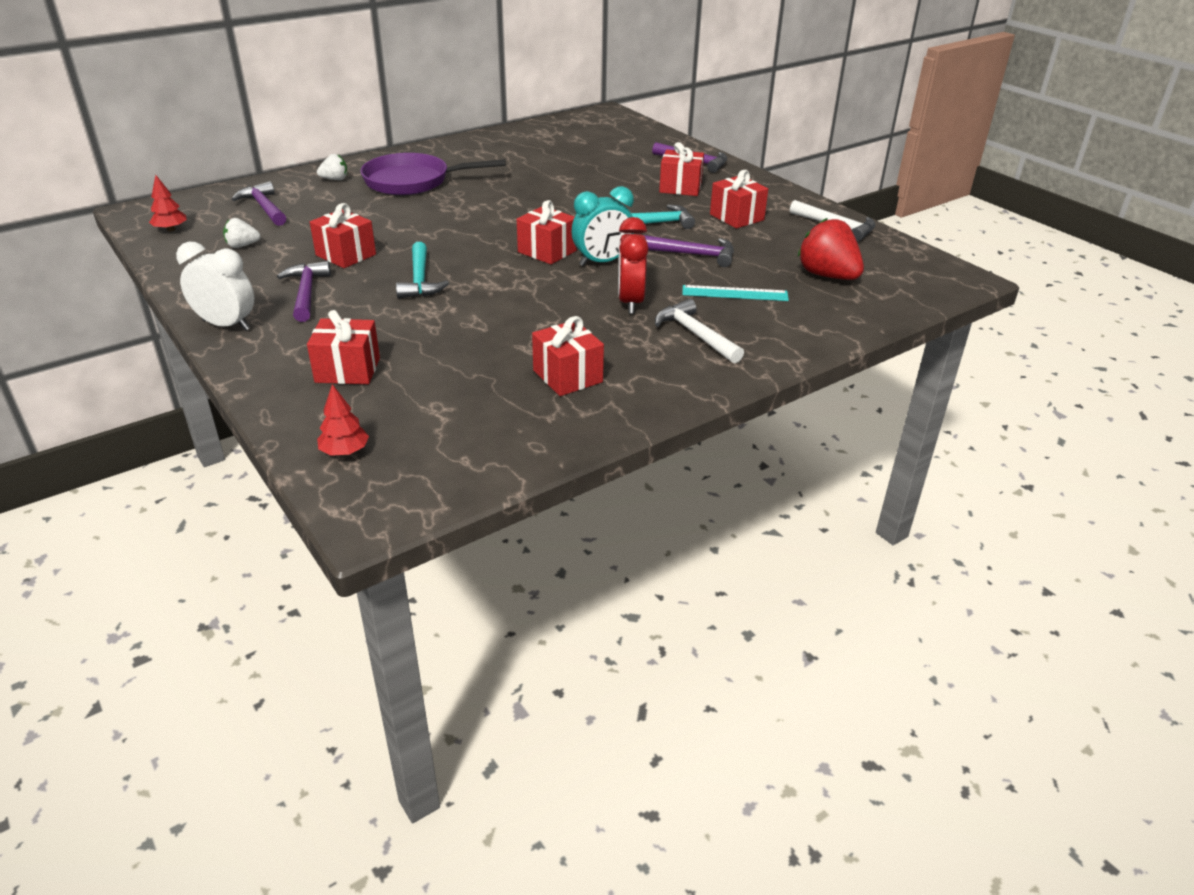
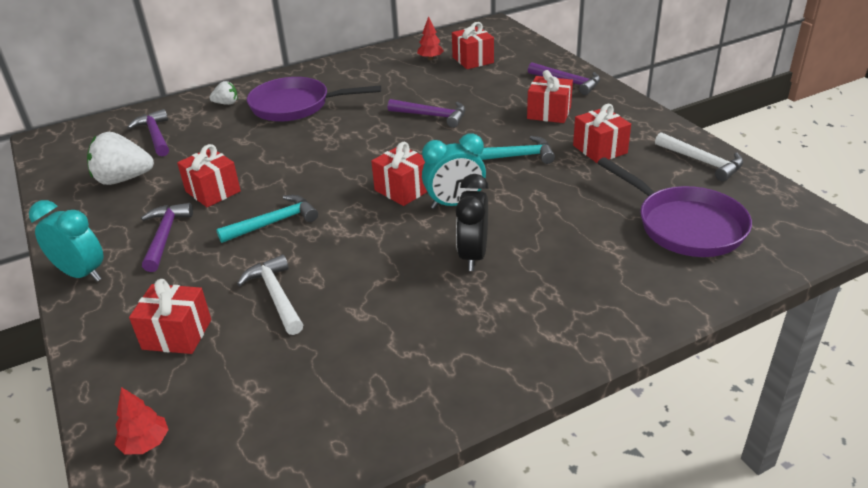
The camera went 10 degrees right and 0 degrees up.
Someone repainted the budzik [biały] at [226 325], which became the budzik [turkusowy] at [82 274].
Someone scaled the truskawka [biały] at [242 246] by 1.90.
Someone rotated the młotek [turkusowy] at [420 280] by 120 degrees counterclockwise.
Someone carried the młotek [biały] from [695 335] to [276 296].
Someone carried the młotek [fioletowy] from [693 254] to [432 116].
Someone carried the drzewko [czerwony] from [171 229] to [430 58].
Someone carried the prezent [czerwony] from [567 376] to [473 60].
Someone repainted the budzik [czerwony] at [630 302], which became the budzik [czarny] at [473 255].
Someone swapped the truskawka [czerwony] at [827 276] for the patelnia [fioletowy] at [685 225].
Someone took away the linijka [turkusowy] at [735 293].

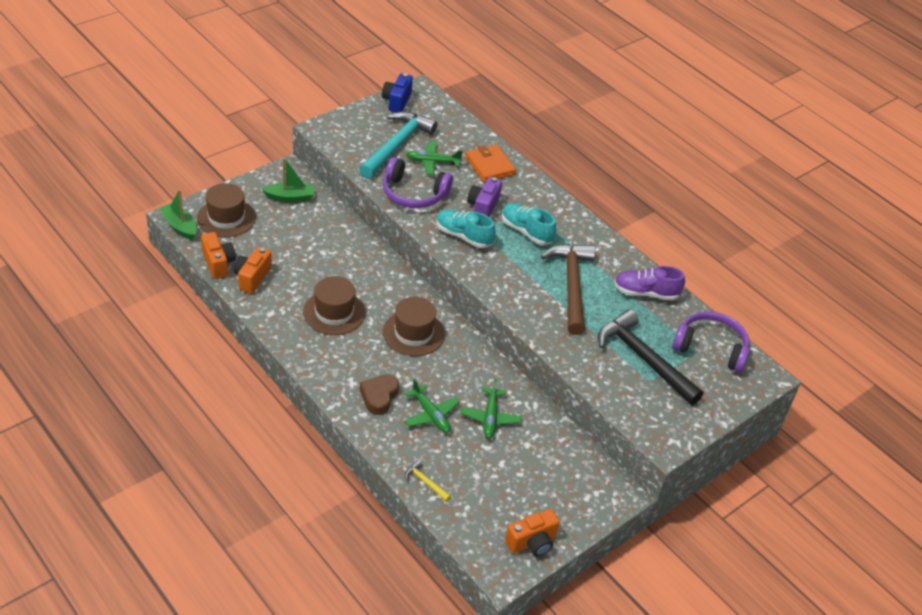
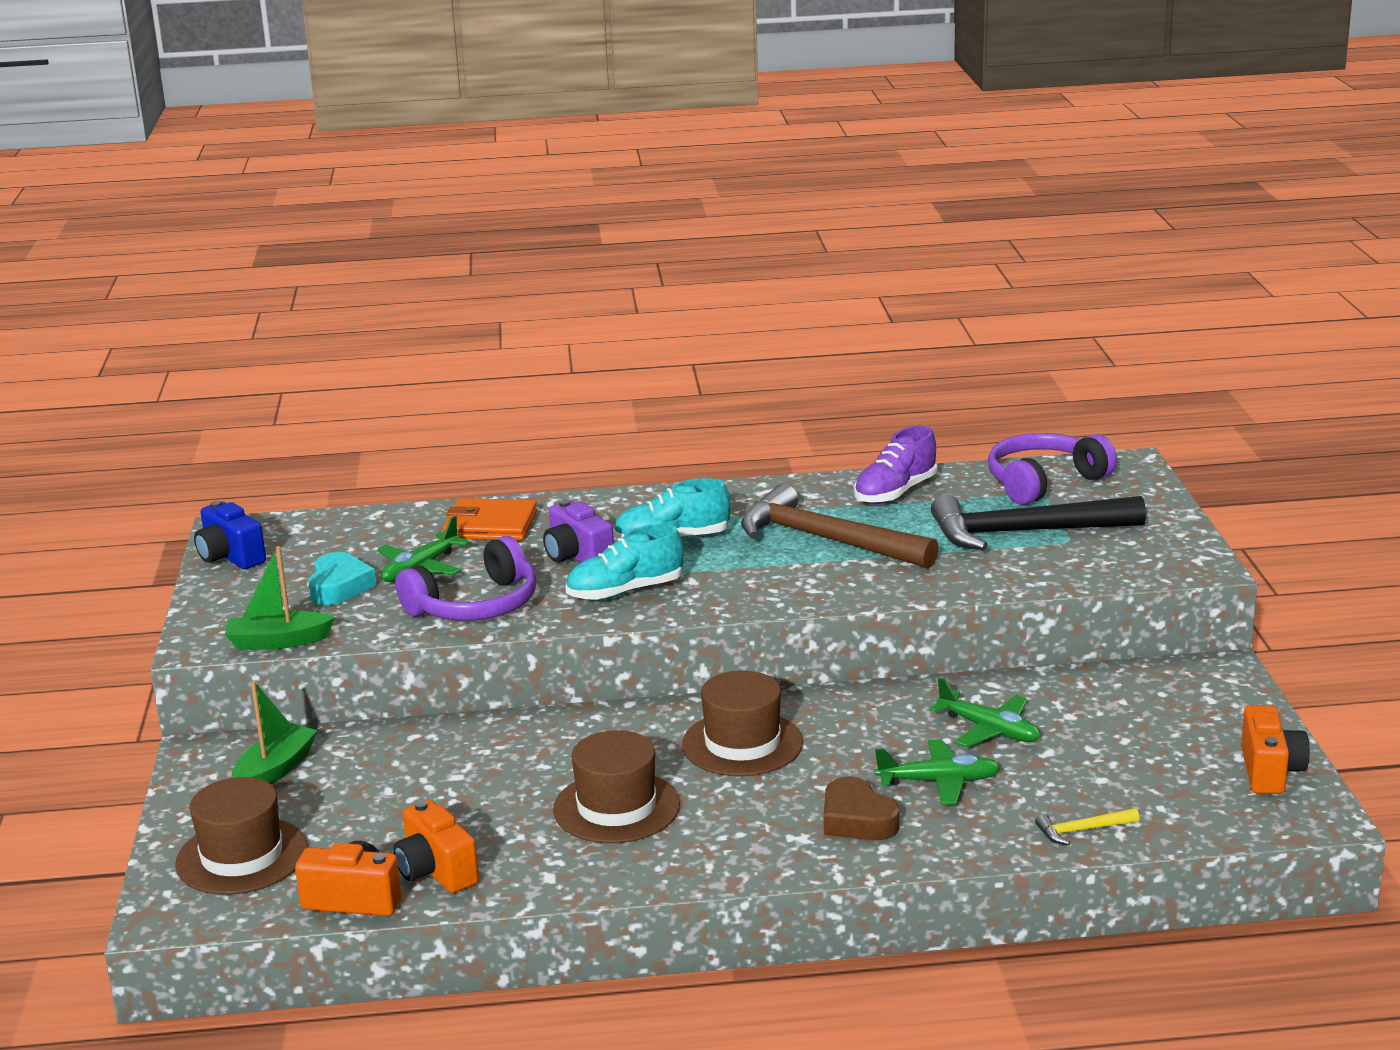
The camera went 50 degrees left and 20 degrees down.
Someone carried the łódka [zielony] from [180 226] to [278 642].
Someone swapped the młotek [turkusowy] at [397 145] for the serce [turkusowy] at [339 587].

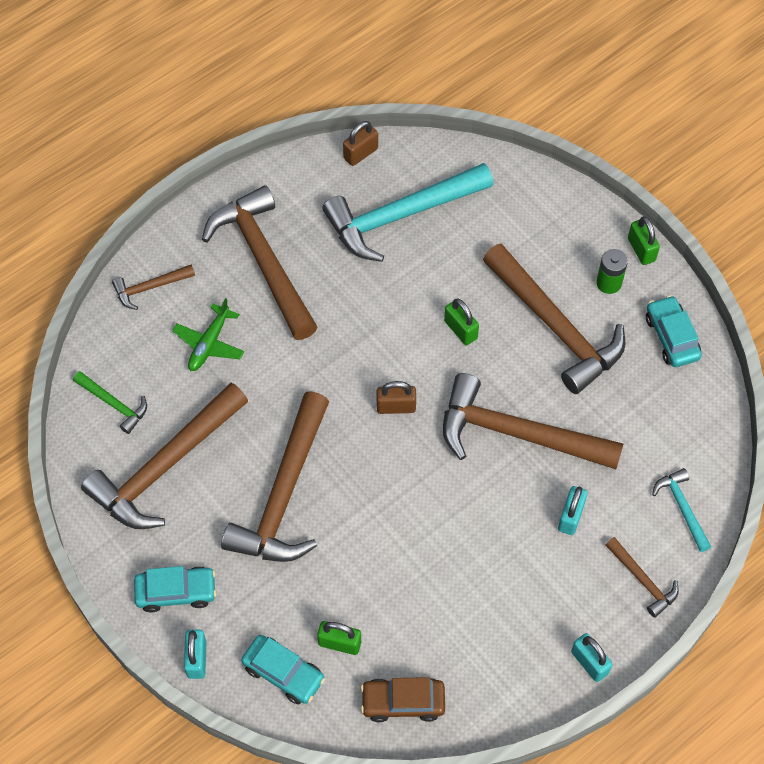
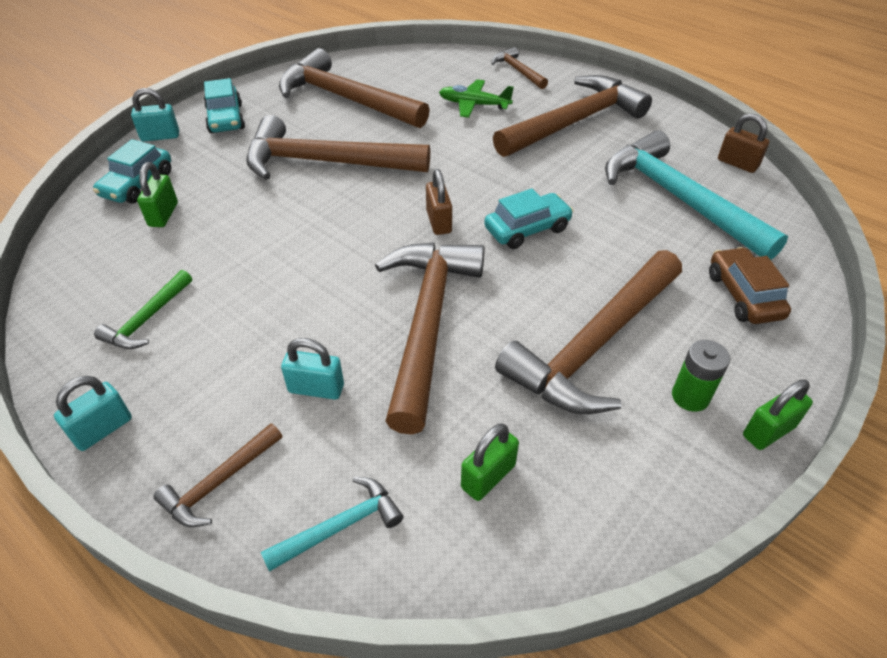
The camera went 80 degrees right and 15 degrees down.
Someone carried the młotek [zielony] from [114 404] to [148 319].
Someone carried the kłódka [zielony] from [460 330] to [488 476].
Someone carried the samochód [turkusowy] from [671 337] to [527 229].
Someone carried the samochód [brązowy] from [403 702] to [743 295].

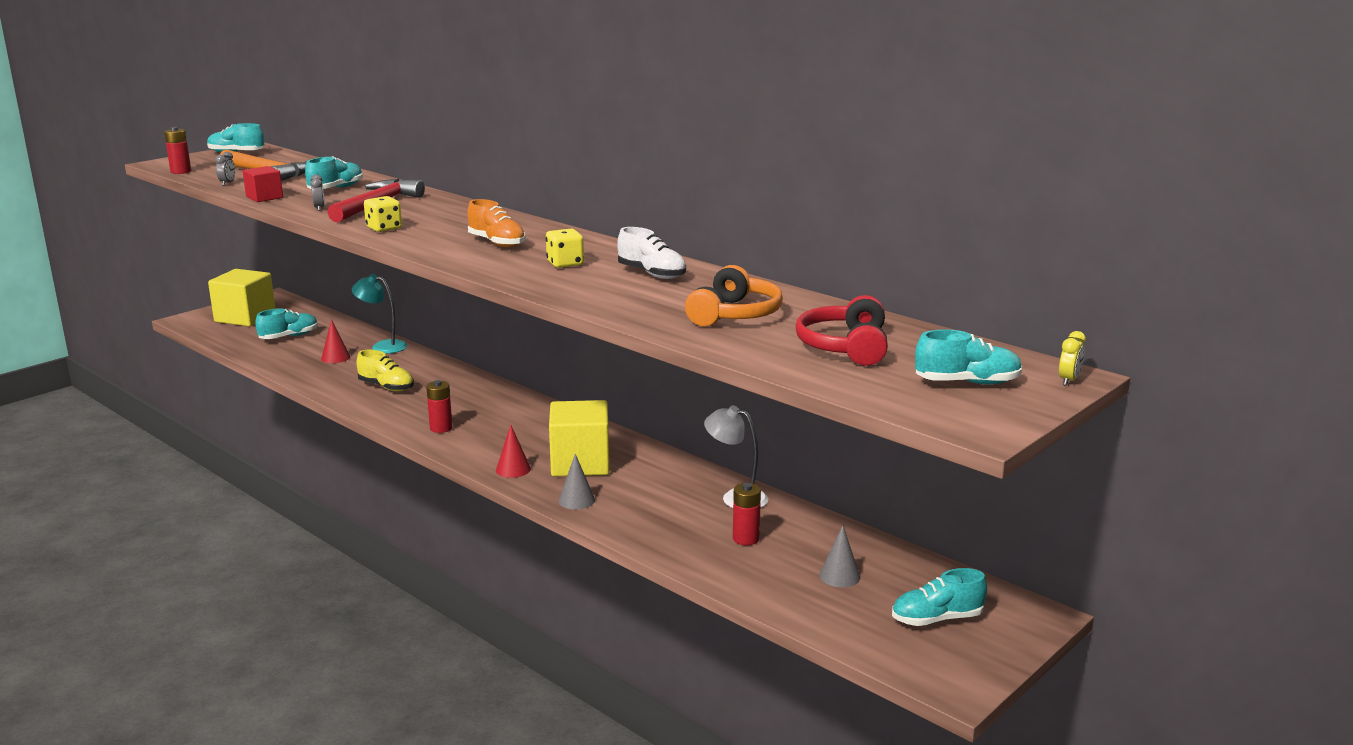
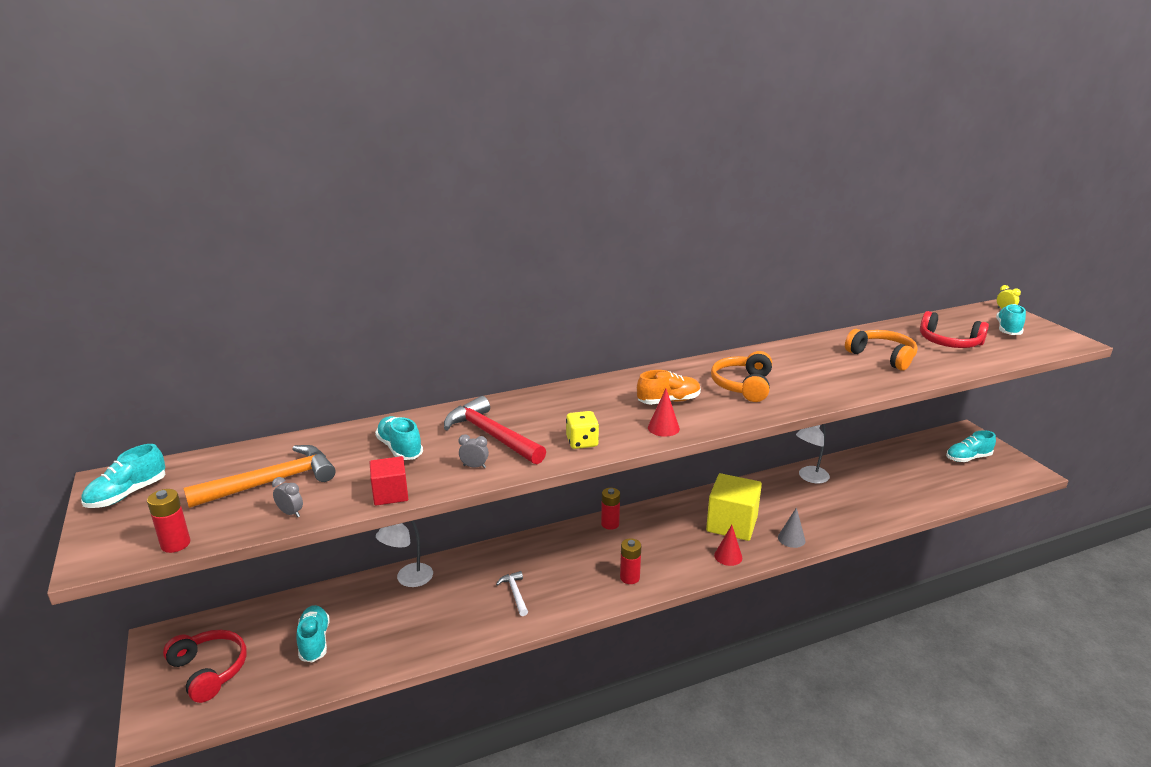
The camera went 65 degrees left and 5 degrees up.
Someone swapped the sześcian [żółty] at [245 317] for the słuchawki [czerwony] at [209 670].
Someone repainted the lampka [turkusowy] at [382 346], which became the lampka [biały] at [408 579].
Someone swapped the but [żółty] at [386 387] for the młotek [biały] at [515 593].
Someone carried the bateria [czerwony] from [746 539] to [610 524].
Someone carried the stożek [czerwony] from [335 357] to [663 428].
Someone swapped the kostka do gry [żółty] at [565 263] for the słuchawki [pomarańczowy] at [743 386].
Someone rotated the but [turkusowy] at [937 619] by 60 degrees clockwise.
Someone took away the but [biały] at [652 274].
Someone took away the stożek [szary] at [839 576].

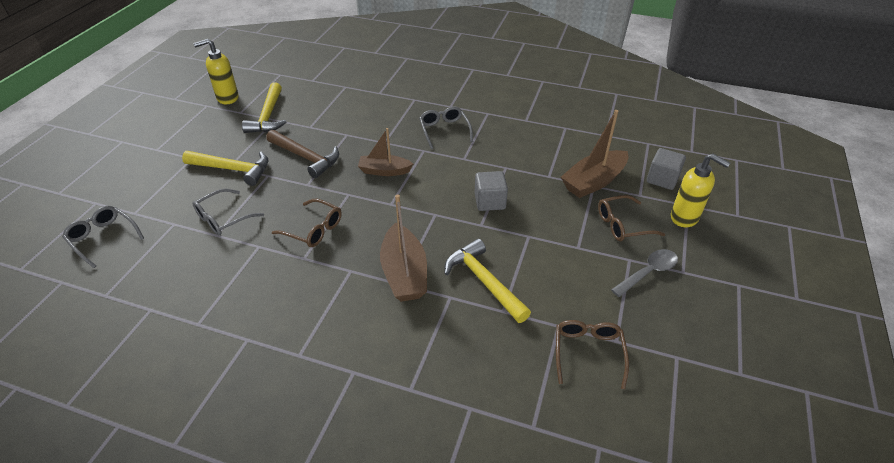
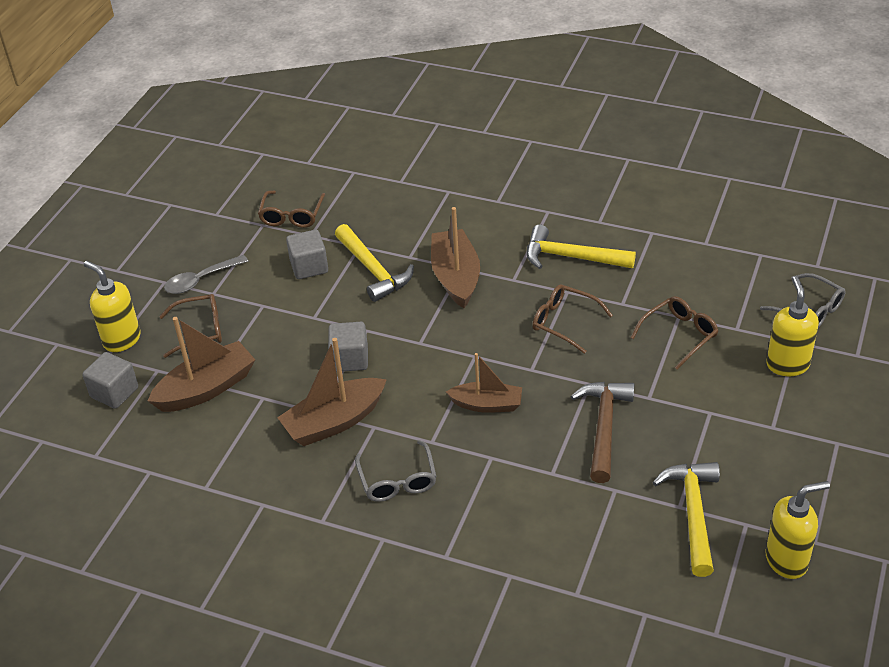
The camera went 175 degrees left and 0 degrees up.
Someone put down the łódka [brązowy] at [334 422].
Someone put down the sześcian [szary] at [309 267].
Someone carried the młotek [żółty] from [233 169] to [571 257].
Someone rotated the młotek [brązowy] at [306 157] by 60 degrees clockwise.
Someone repainted the okulary [szary] at [223 218], which became the okulary [brązowy] at [679 335].
Someone put down the dozownik mydła [żółty] at [787 364].

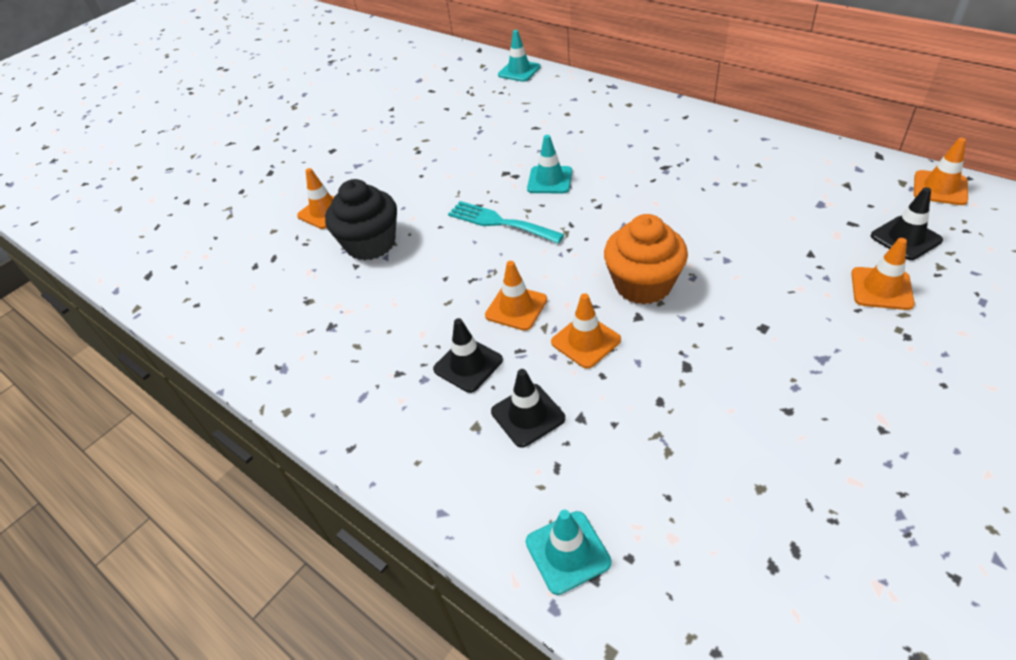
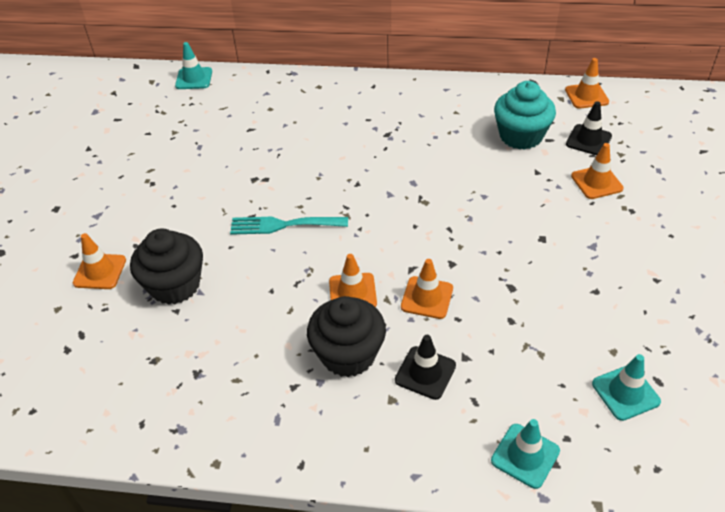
The camera went 35 degrees left and 0 degrees up.
Someone swapped the pachołek [czarny] at [468 365] for the muffinka [czarny] at [348 354].
Someone put down the muffinka [turkusowy] at [521 136].
Someone carried the pachołek [turkusowy] from [550 180] to [625 392].
Someone took away the muffinka [pomarańczowy] at [643 284].

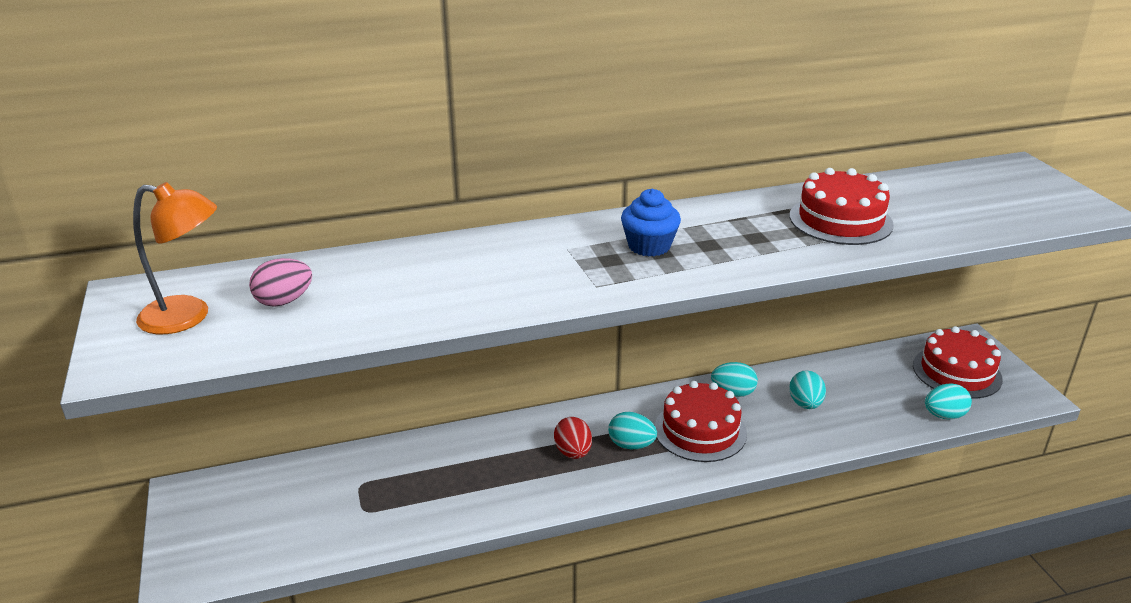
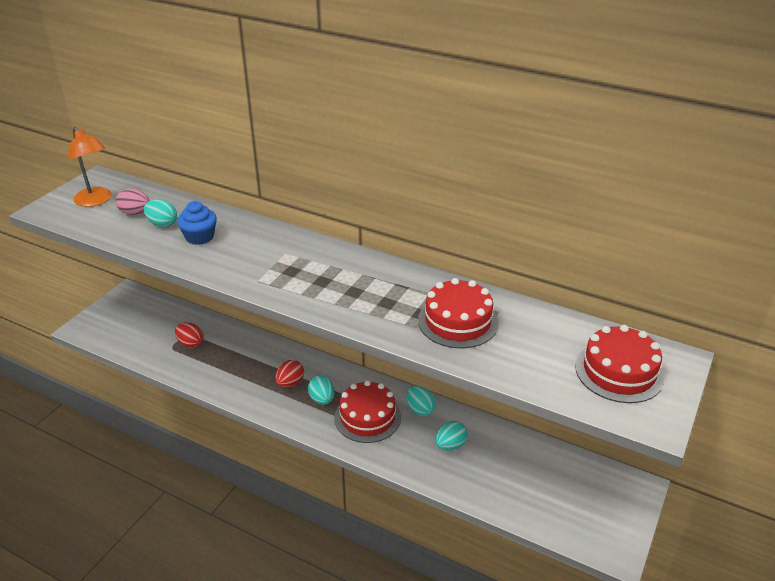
The camera went 45 degrees right and 5 degrees up.
Someone carried the jajko [turkusowy] from [944 415] to [162 224].
Someone put down the jajko [czerwony] at [190 343].
Someone carried the muffinka [niebieski] from [649 246] to [199 237].
Someone carried the tort [czerwony] from [956 372] to [619 372].

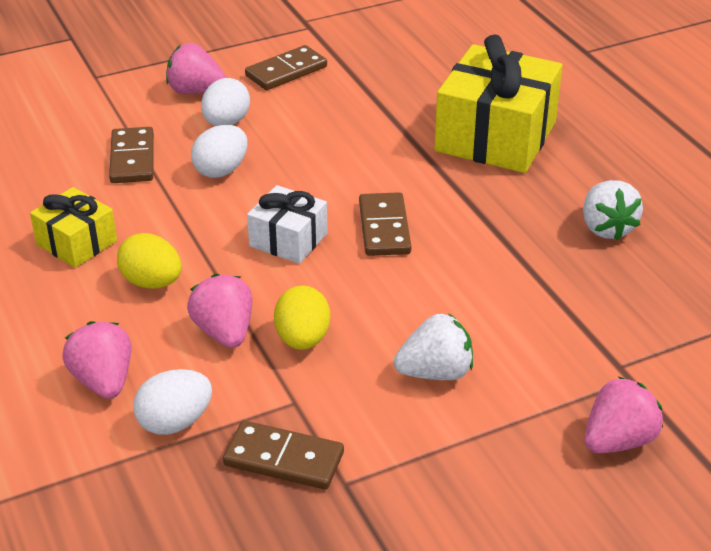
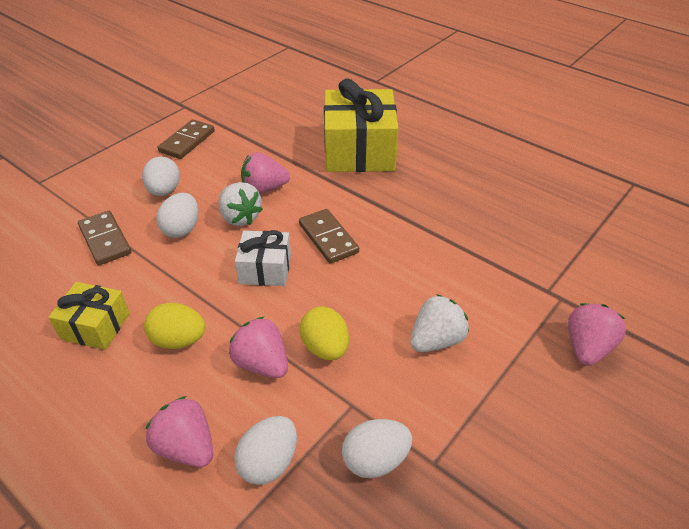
The camera went 25 degrees left and 5 degrees up.
Someone carried the truskawka [biały] from [606 228] to [240 217].
Someone carried the truskawka [różowy] from [195 91] to [264 189].
Someone swapped the kostka domina [brązowy] at [284 459] for the jajko [biały] at [375 460].

